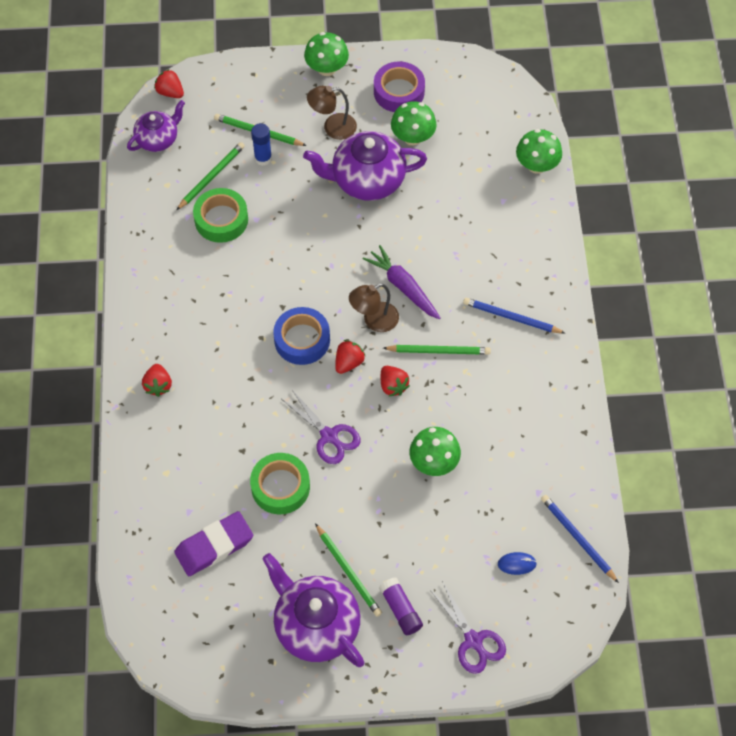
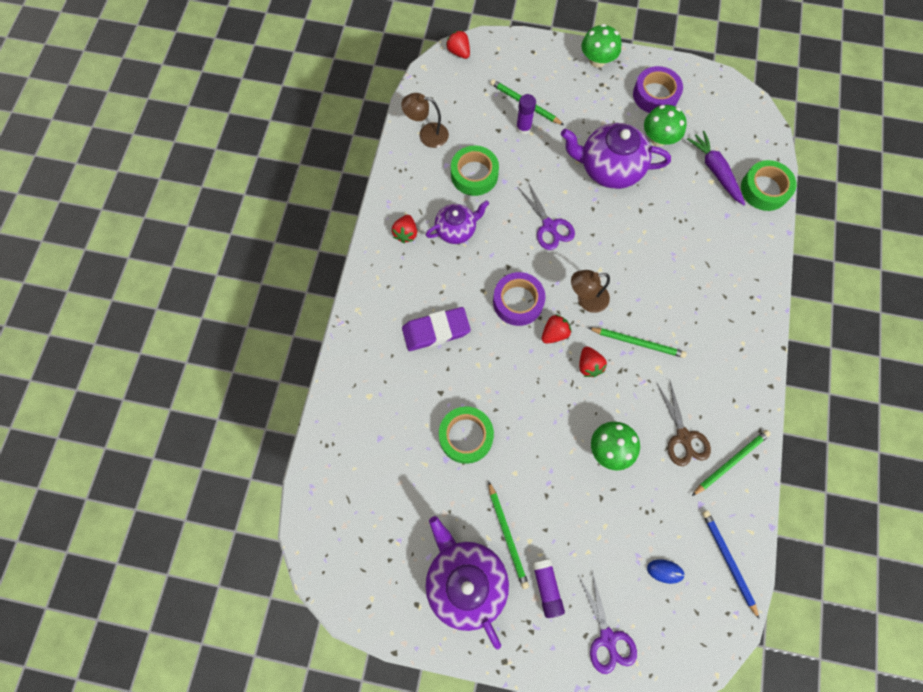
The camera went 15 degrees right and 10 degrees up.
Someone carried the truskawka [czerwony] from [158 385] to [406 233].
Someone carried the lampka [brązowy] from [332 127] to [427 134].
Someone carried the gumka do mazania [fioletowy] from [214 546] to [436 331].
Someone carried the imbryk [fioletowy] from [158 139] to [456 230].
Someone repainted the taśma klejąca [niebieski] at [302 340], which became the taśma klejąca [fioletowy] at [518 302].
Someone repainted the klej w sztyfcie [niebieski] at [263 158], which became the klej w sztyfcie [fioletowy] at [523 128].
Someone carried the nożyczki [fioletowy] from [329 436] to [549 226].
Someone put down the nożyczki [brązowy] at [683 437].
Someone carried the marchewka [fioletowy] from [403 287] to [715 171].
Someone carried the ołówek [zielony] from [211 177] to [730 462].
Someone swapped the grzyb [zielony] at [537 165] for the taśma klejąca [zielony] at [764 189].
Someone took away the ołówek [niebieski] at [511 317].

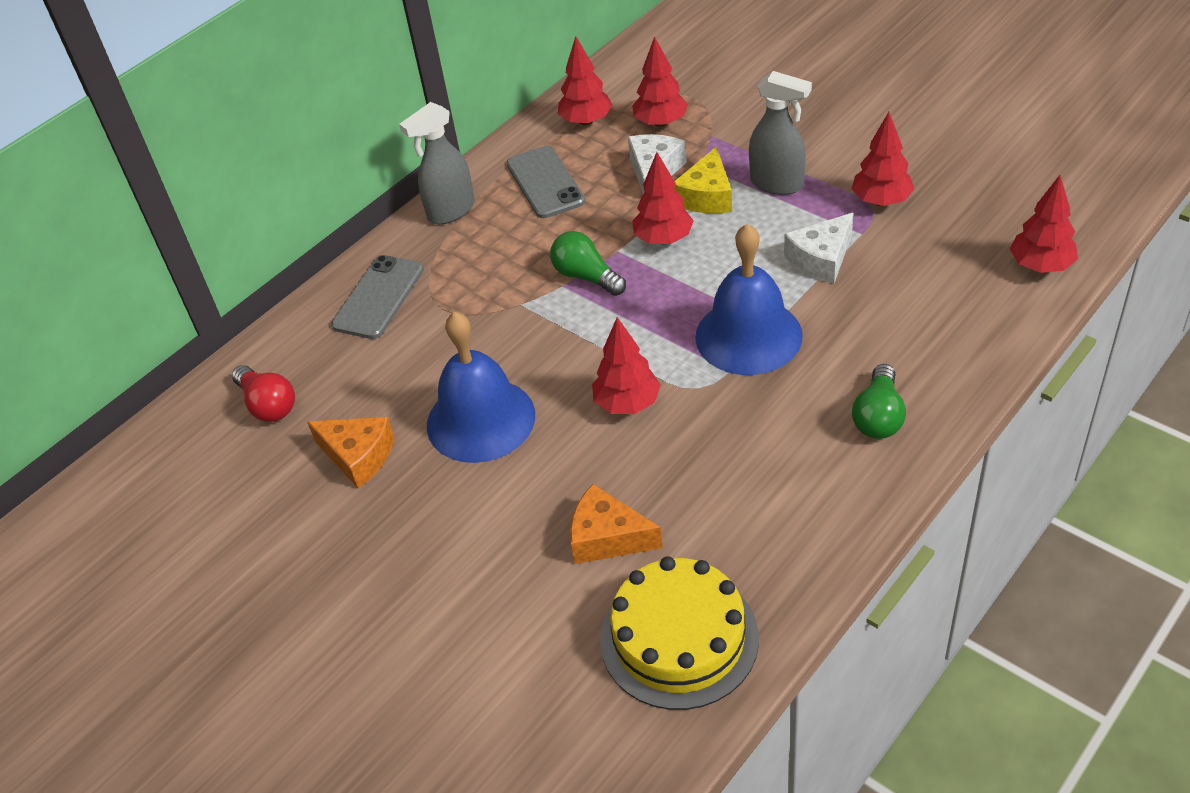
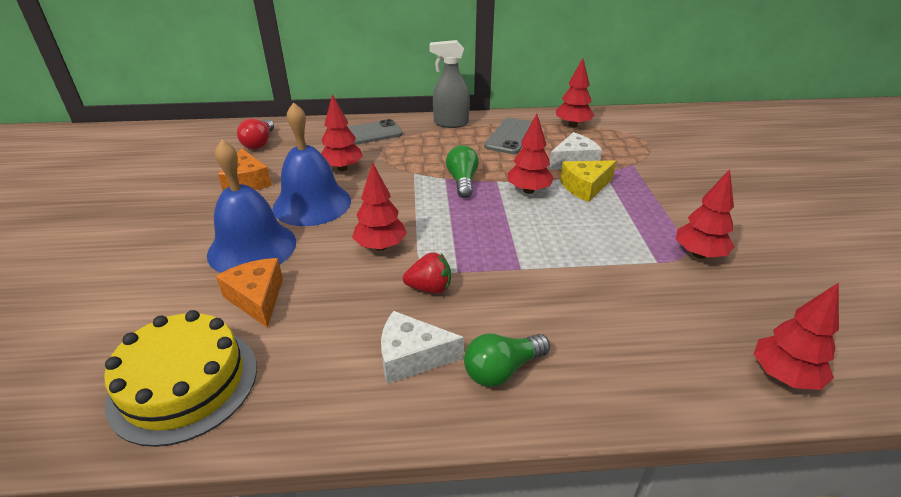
The camera went 40 degrees right and 10 degrees down.
Someone carried the dzwonek [niebieski] from [748 336] to [252 247].
Someone carried the drzewko [czerwony] from [660 123] to [342 168].
Someone carried the ser [biały] from [821 259] to [412 357].
Someone put down the truskawka [czerwony] at [430 288].
Someone took away the spryskiwacz [szary] at [777 184].

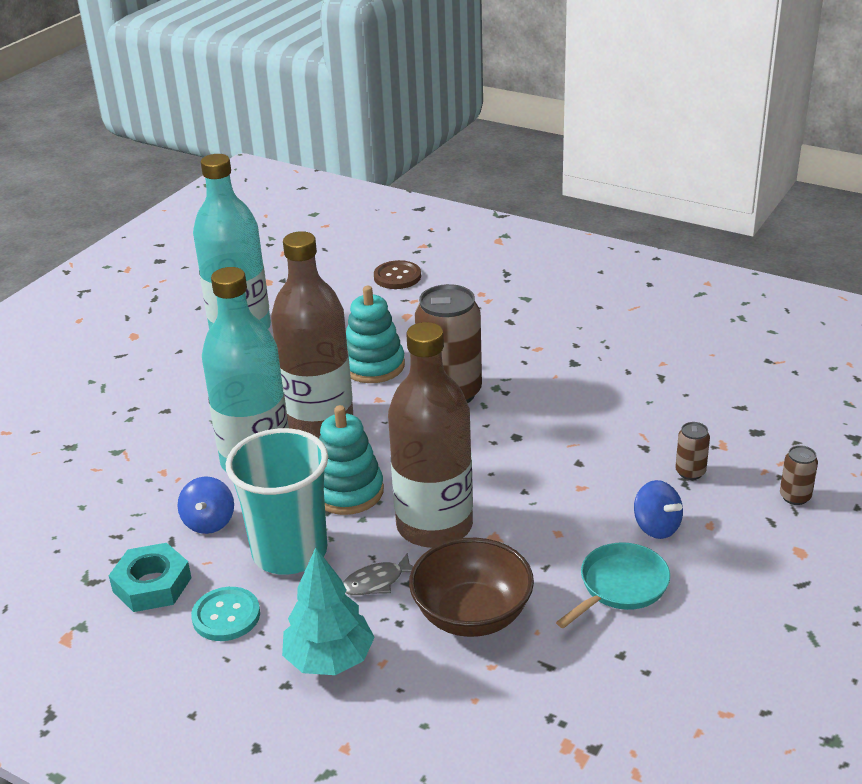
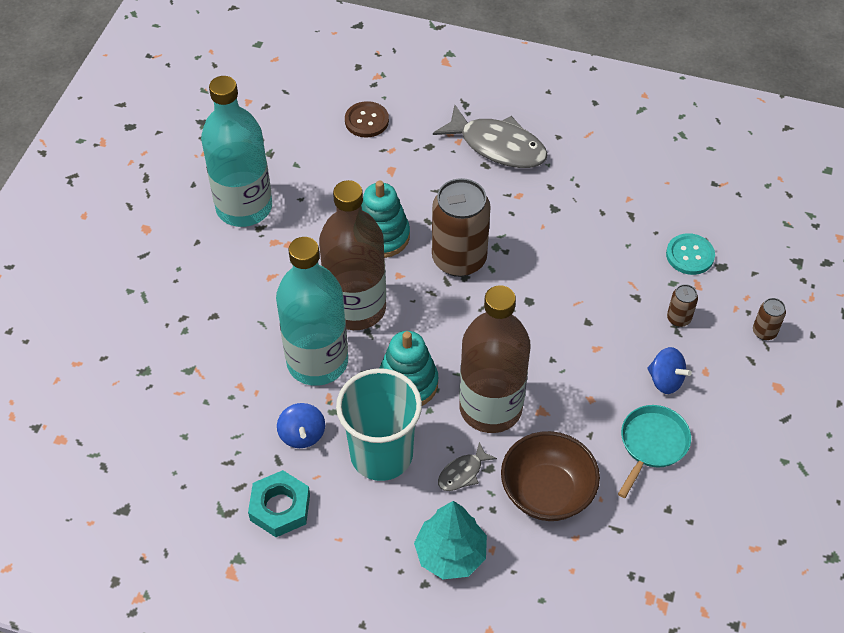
The camera went 15 degrees left and 20 degrees up.
Someone put down the ryba [szary] at [498 146].
Someone carried the guzik [turkusowy] from [226 616] to [690 255].

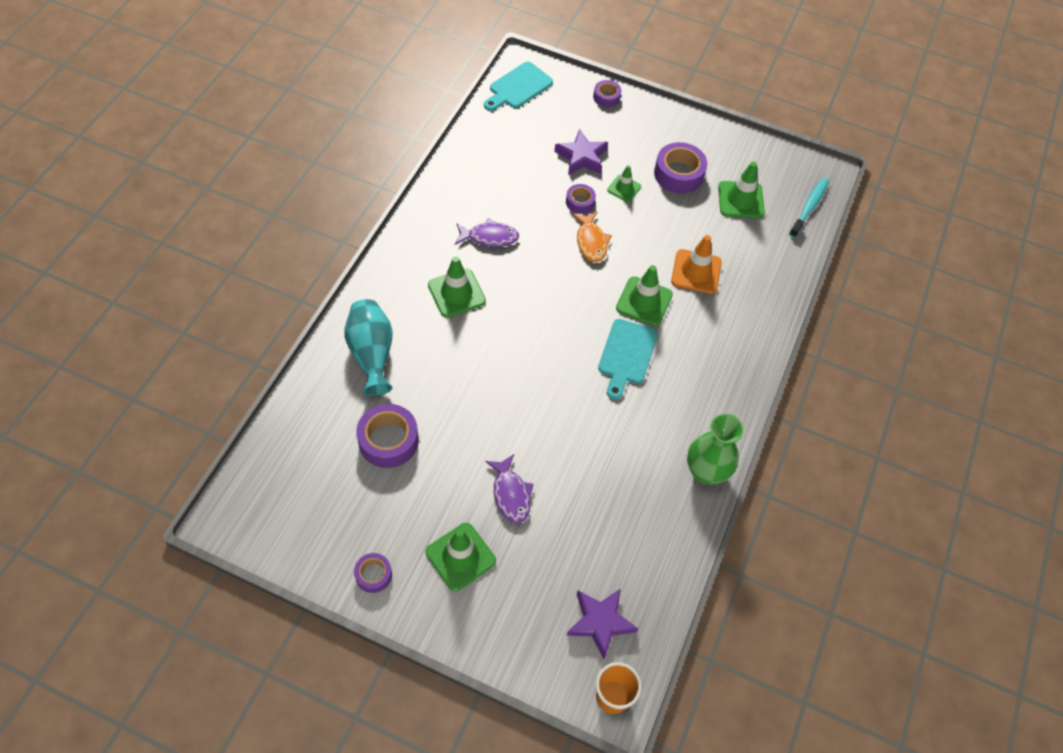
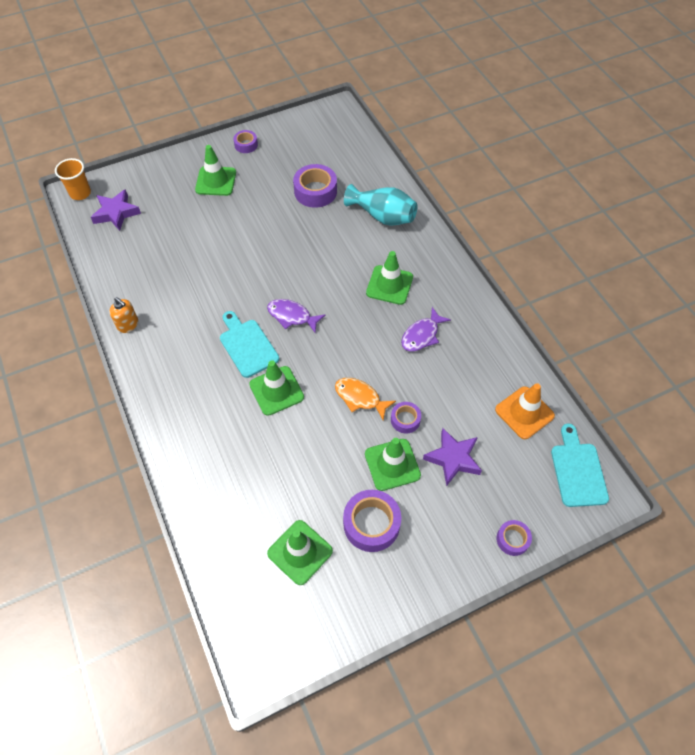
The camera went 135 degrees right and 0 degrees up.
Someone swapped the wazon [zielony] at [706 471] for the dozownik mydła [pomarańczowy] at [128 324].
Someone carried the ryba [fioletowy] from [511 494] to [292 316].
Someone scaled the pachołek [zielony] at [624 188] by 1.63.
Someone carried the pachołek [pomarańczowy] from [696 272] to [524 413].
Someone took away the szczoteczka do zębów [turkusowy] at [809 207].

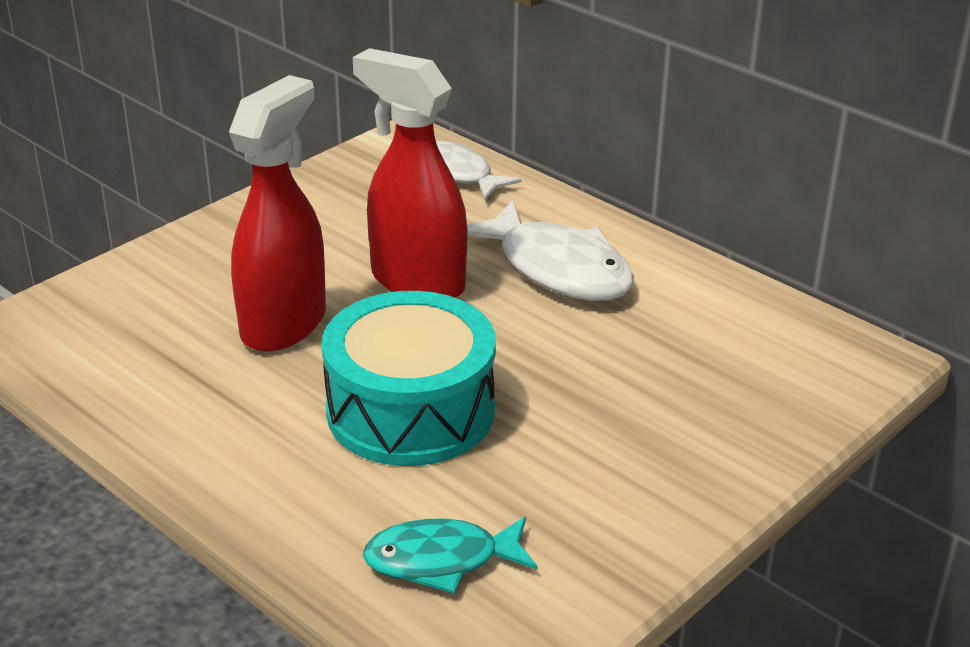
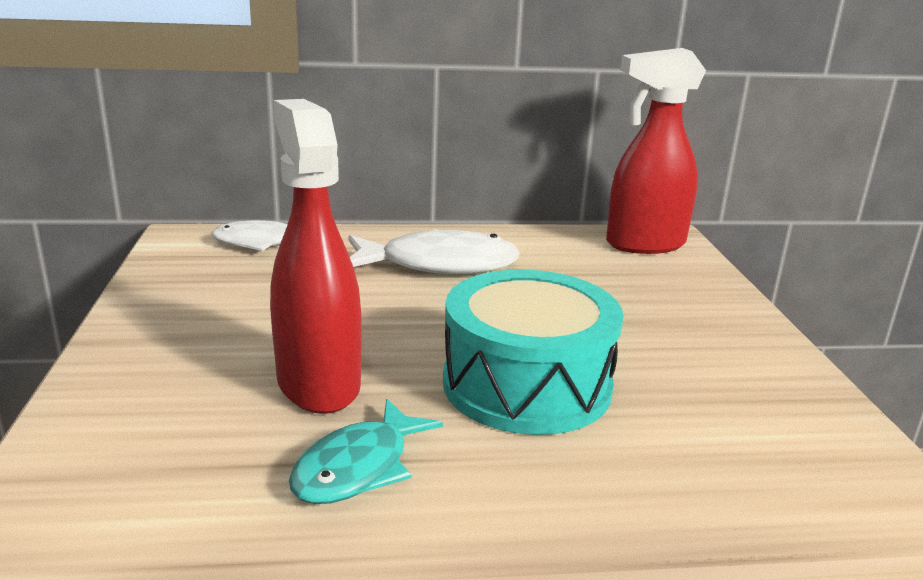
The camera went 50 degrees left and 10 degrees down.
Someone carried the ryba [turkusowy] from [441 560] to [358 467].
Someone carried the spryskiwacz [czerwony] from [416 281] to [644 244].

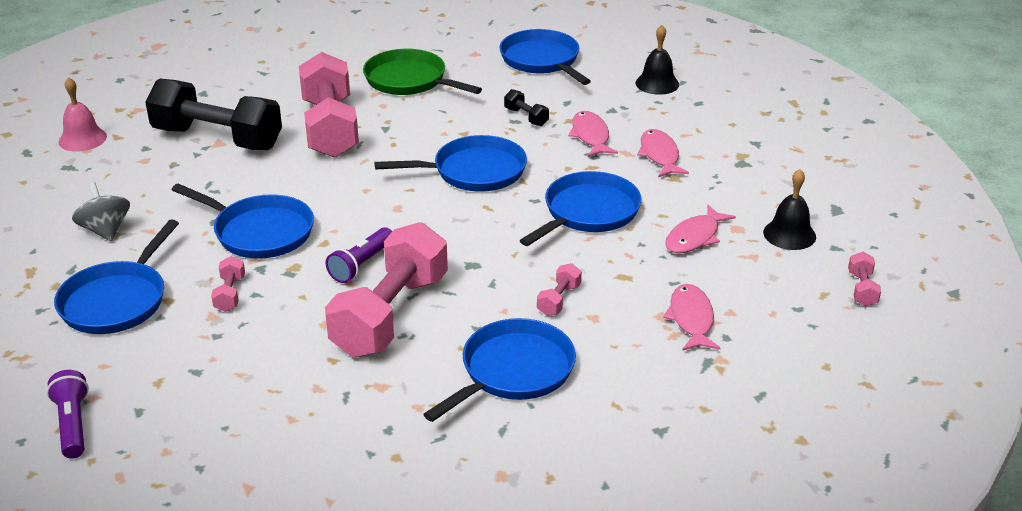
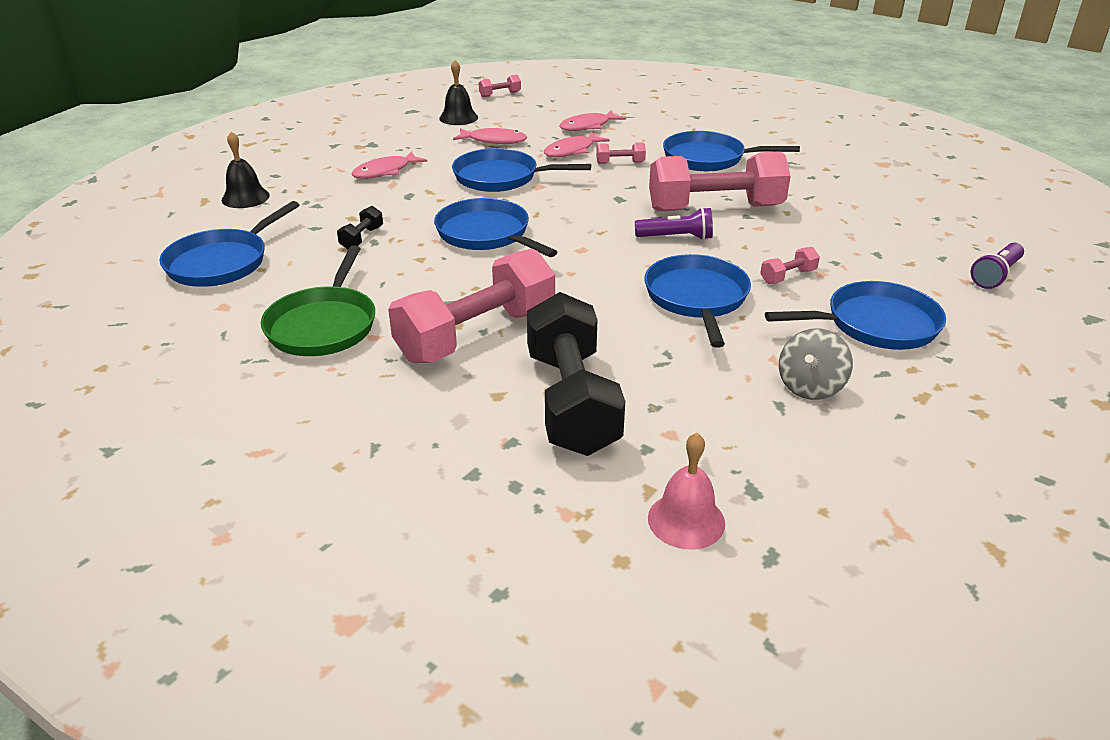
The camera went 120 degrees left and 0 degrees up.
Someone carried the ryba [różowy] from [591 136] to [572 151].

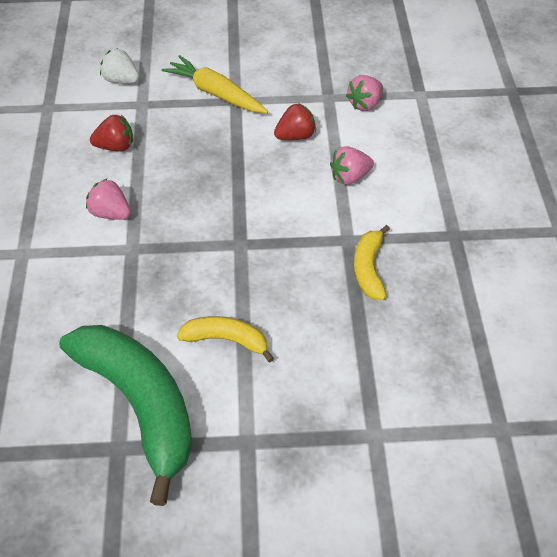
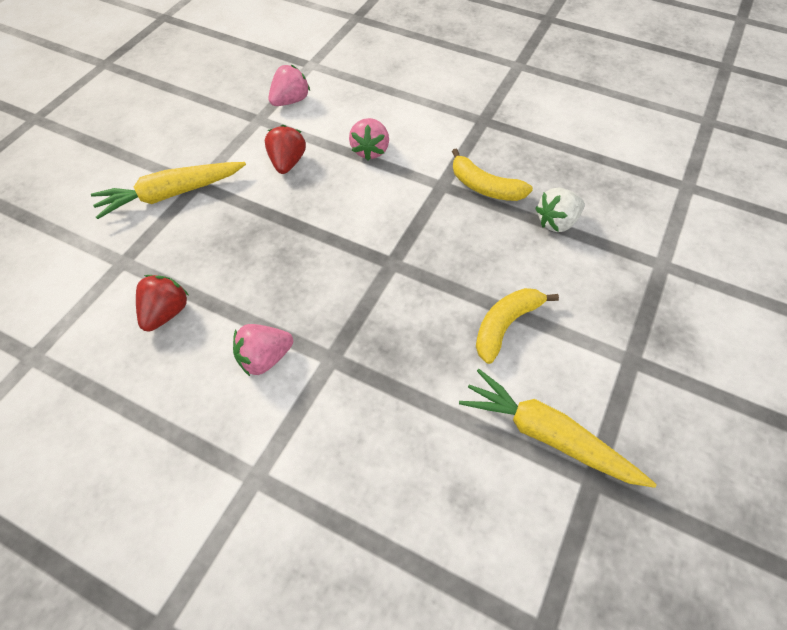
The camera went 60 degrees left and 5 degrees up.
Someone rotated the truskawka [różowy] at [365 104] by 120 degrees counterclockwise.
Someone swapped the banan [zielony] at [140 404] for the marchewka [żółty] at [548 435].
Someone carried the truskawka [biały] from [121 80] to [556 222].

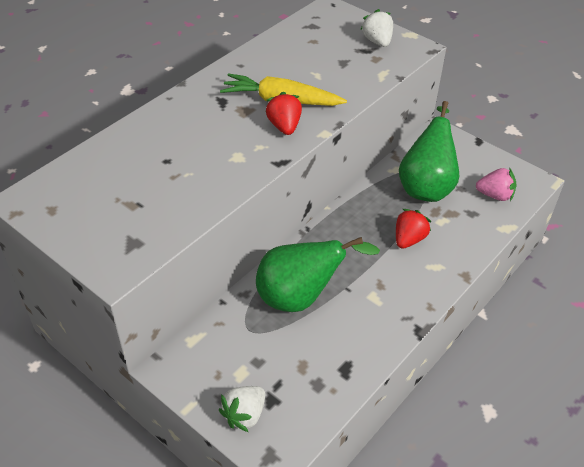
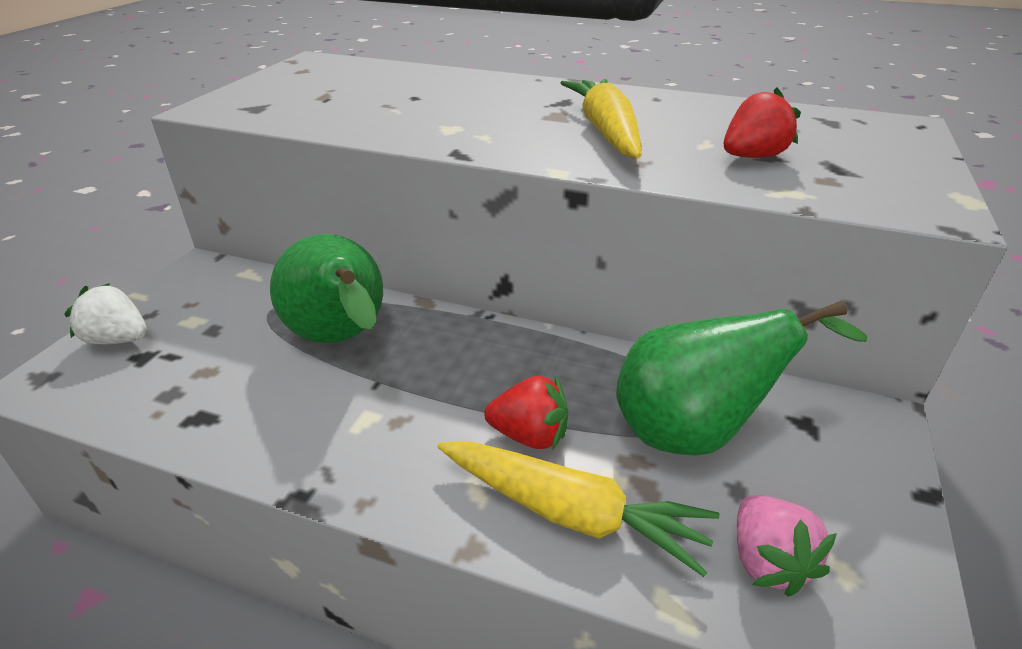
The camera went 70 degrees right and 10 degrees down.
Someone put down the marchewka [żółty] at [570 513].
Someone carried the truskawka [czerwony] from [284 126] to [752 156].
Someone took away the truskawka [biały] at [377 41].

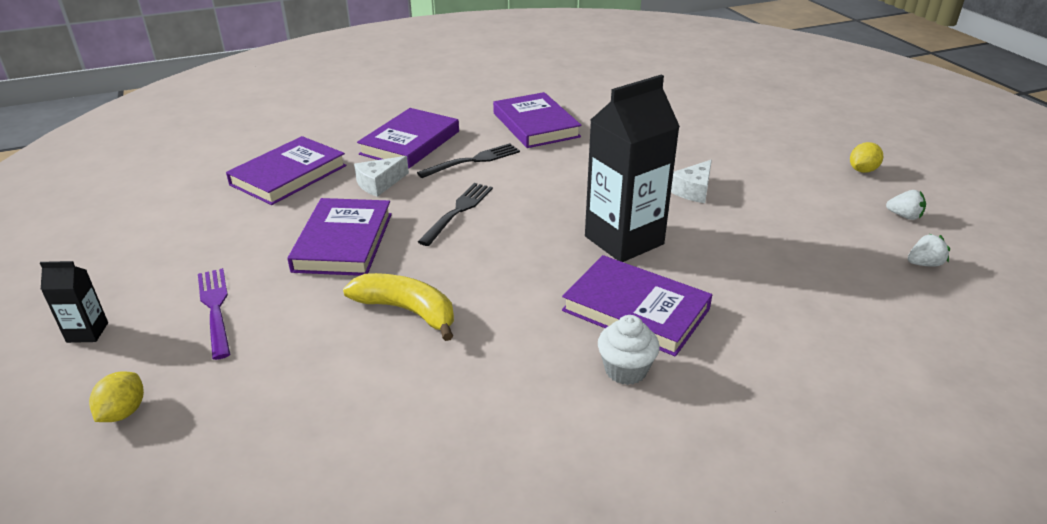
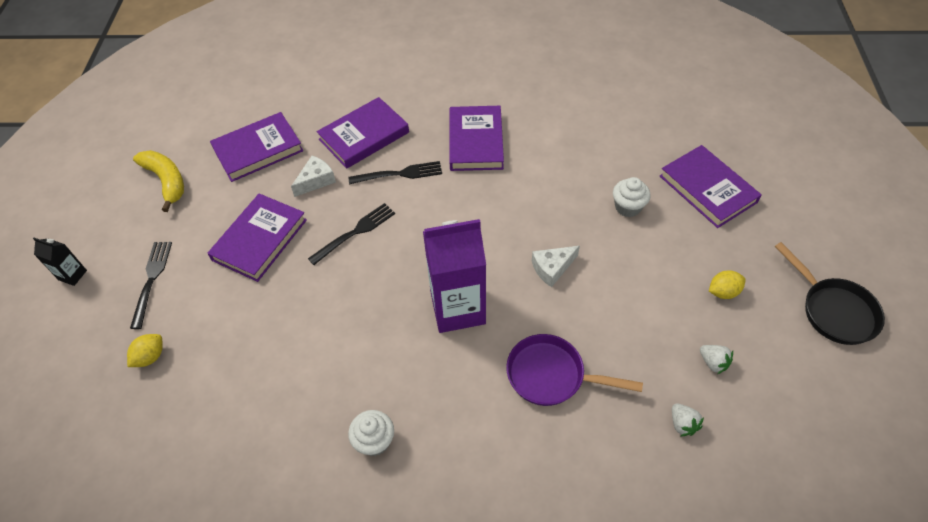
The camera went 25 degrees right and 20 degrees up.
Someone carried the cytryna [żółty] from [123 412] to [150 357].
Someone repainted the widelec [fioletowy] at [215 308], which became the widelec [czarny] at [151 280].
Someone carried the banan [żółty] from [407 311] to [166 181].
Someone rotated the ser [biały] at [379 183] by 150 degrees clockwise.
Someone repainted the karton mleka [czarny] at [624 240], which became the karton mleka [fioletowy] at [458 308].
Someone put down the patelnia [fioletowy] at [551 375].
Someone put down the muffinka [biały] at [627 207].
Someone carried the książka [fioletowy] from [635 310] to [707 189].
Someone rotated the truskawka [biały] at [924 264] by 60 degrees clockwise.
Someone put down the patelnia [czarny] at [833 310].

